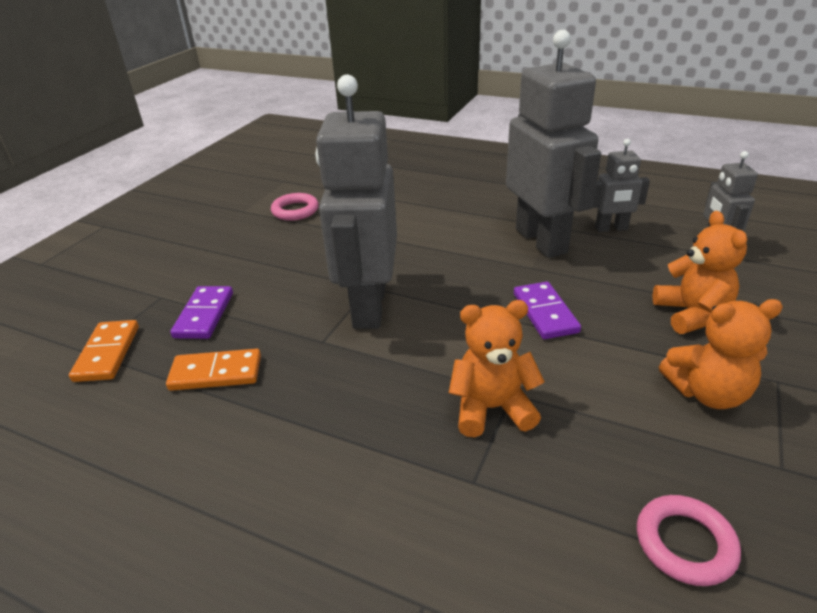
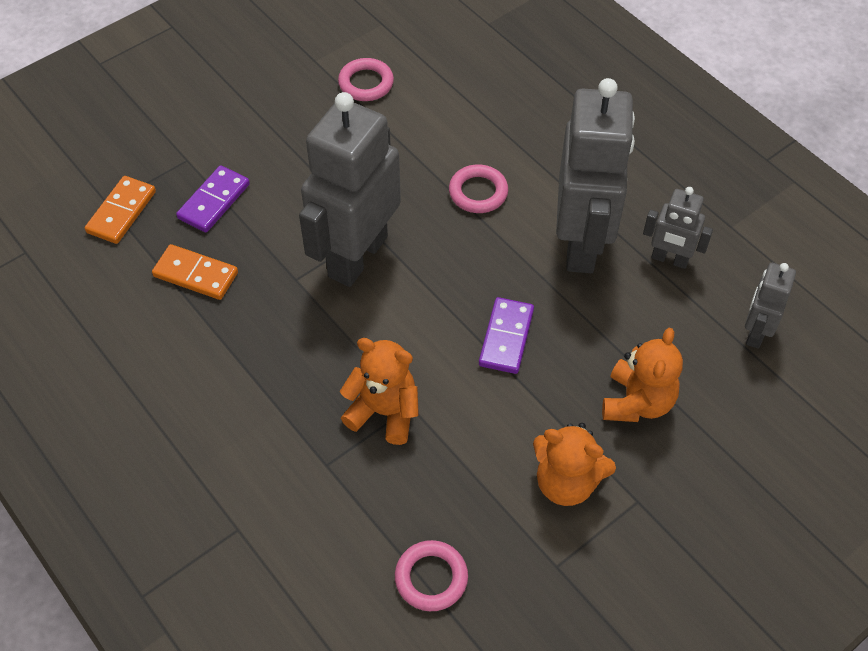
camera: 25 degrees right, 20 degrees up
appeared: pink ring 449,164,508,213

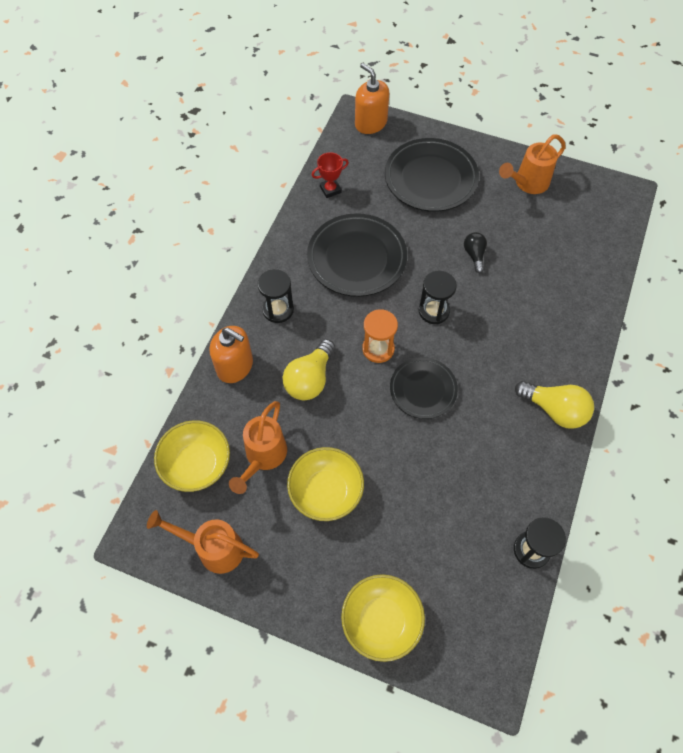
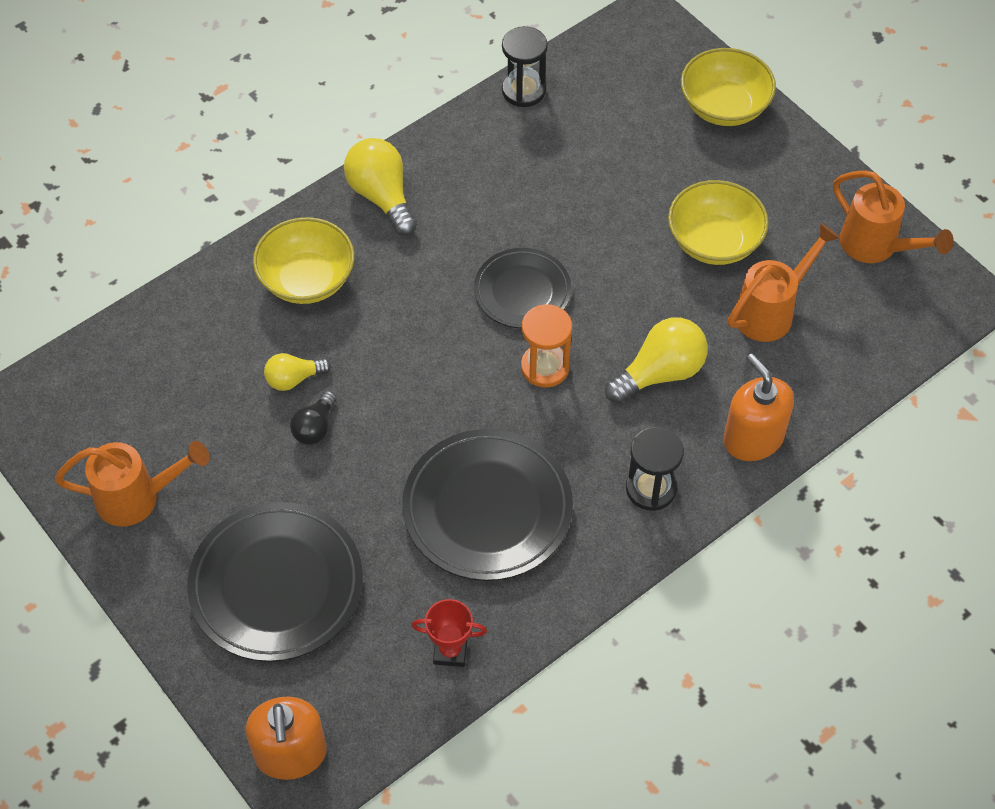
camera: 150 degrees left, 5 degrees down
missing: black hourglass 419,271,457,324
appeared: yellow light bulb 264,353,331,391
relocated: yellow bowl 154,420,230,492 to 253,217,354,304

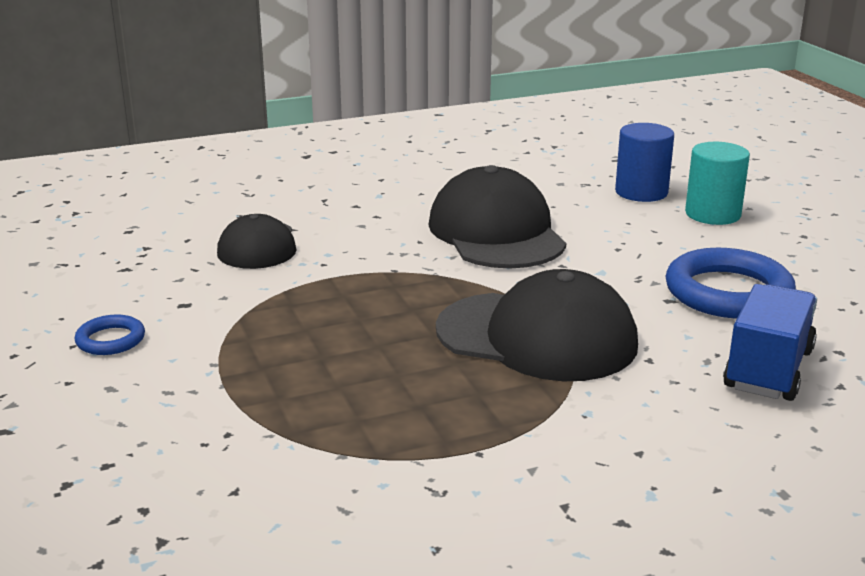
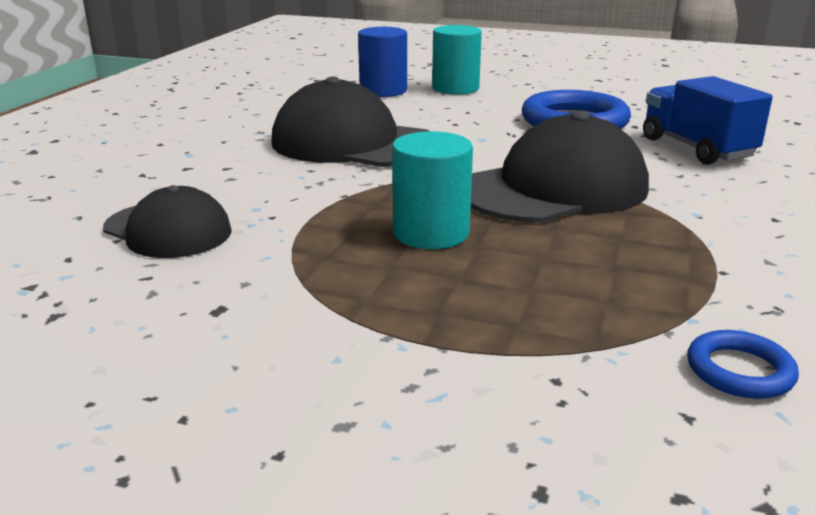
camera: 50 degrees left, 0 degrees up
appeared: turquoise cylinder 392,131,473,249
relocated: blue ring 75,315,145,355 to 687,330,799,399

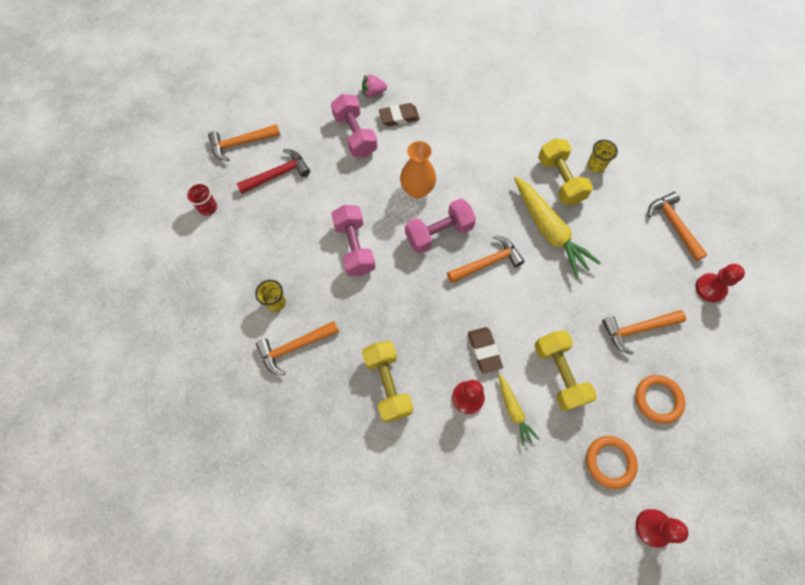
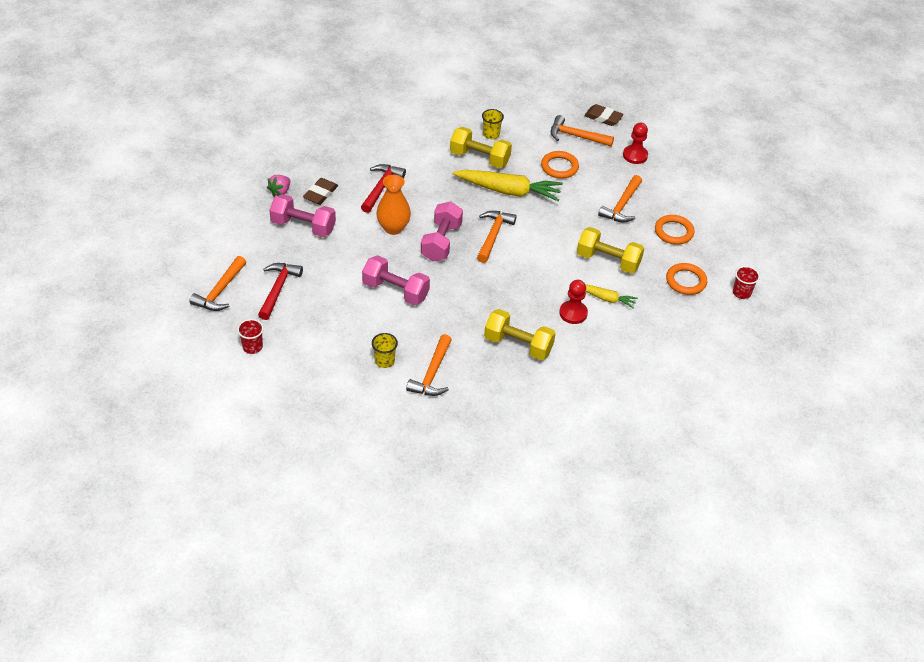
camera: 50 degrees left, 20 degrees down
appeared: red hammer 361,164,406,213; orange ring 541,151,579,179
relocated: brown eraser 468,327,503,373 to 584,104,624,126
exchanged: red pawn 636,509,689,547 to red cup 733,266,760,299

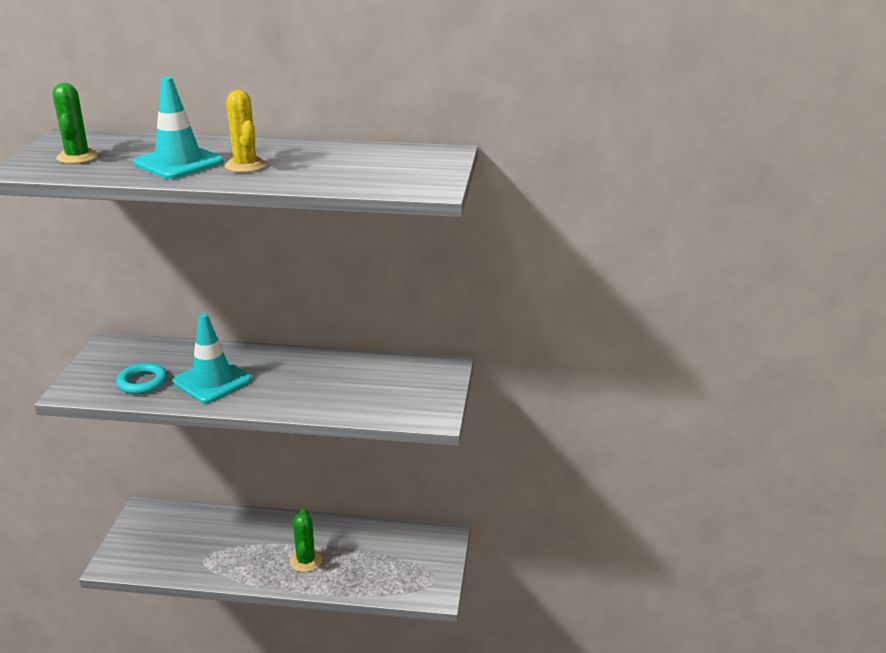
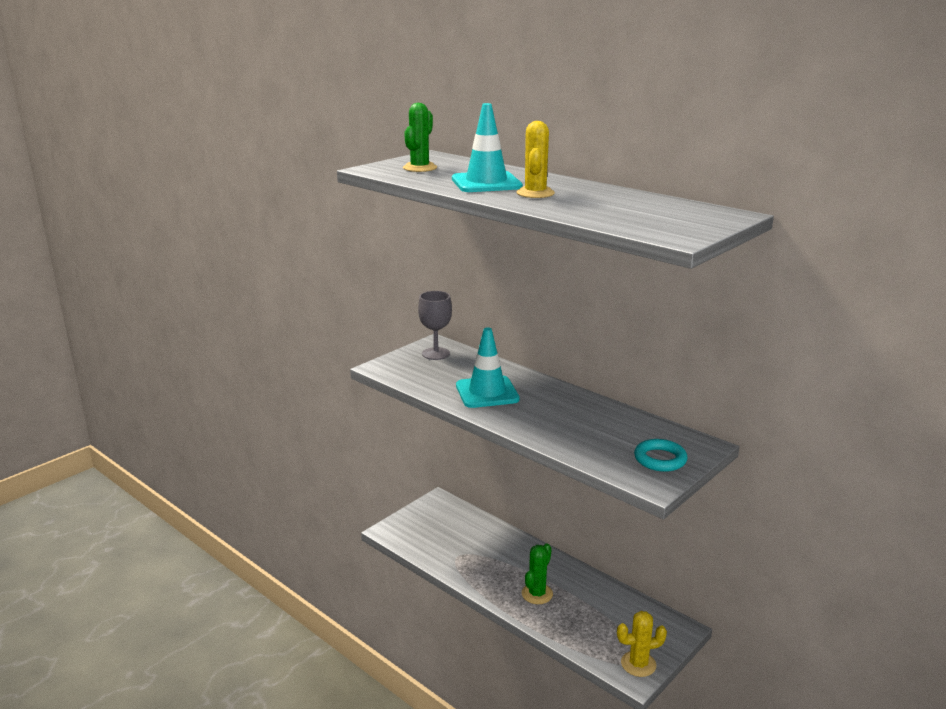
camera: 35 degrees right, 5 degrees down
appeared: grey goblet 418,291,452,360; yellow cactus 617,611,667,677
relocated: turquoise ring 116,363,167,395 to 634,439,688,472

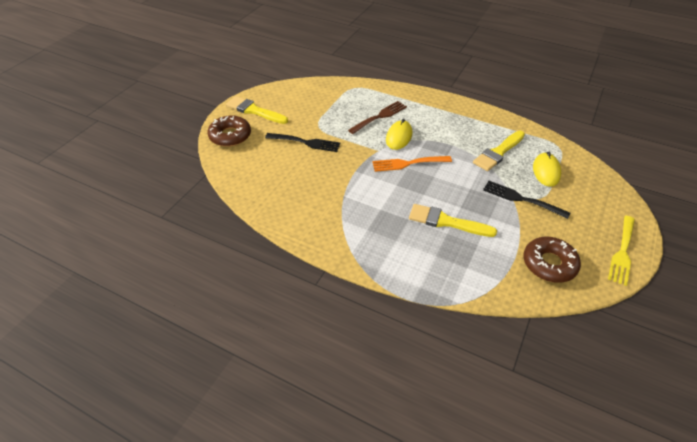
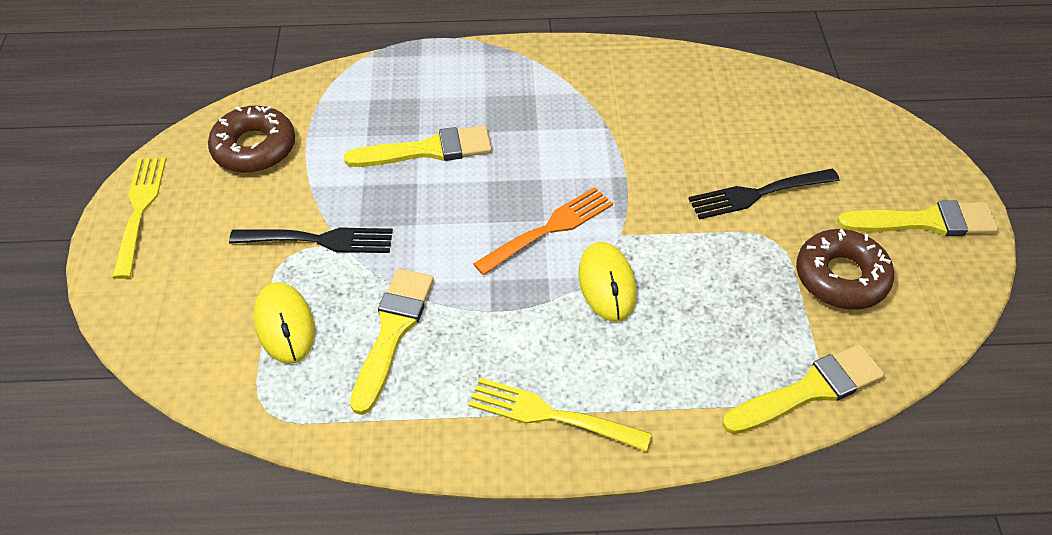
camera: 150 degrees right, 5 degrees up
missing: brown fork 348,101,407,134
appeared: yellow fork 468,378,652,452; yellow brush 722,344,885,434
relocated: brown donut 207,115,251,147 to 796,229,894,309

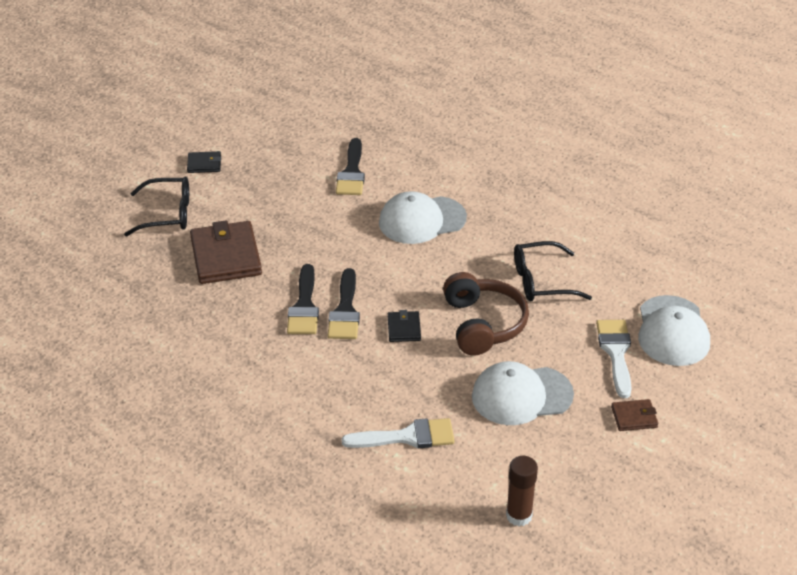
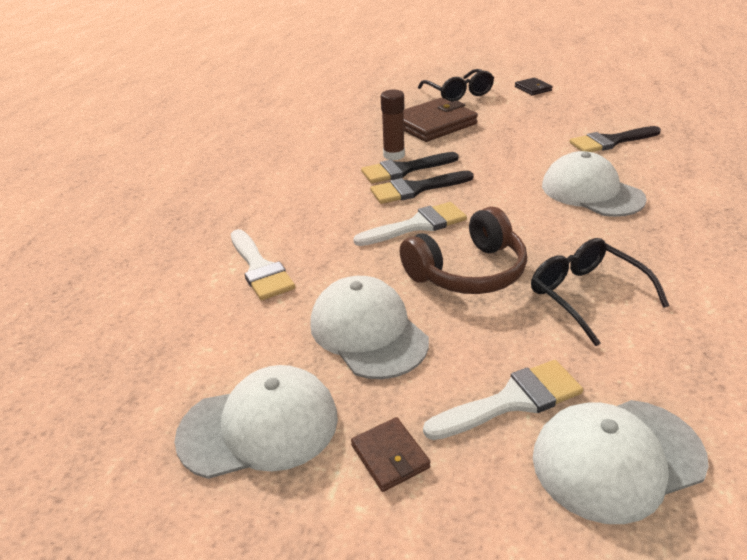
camera: 70 degrees right, 5 degrees down
appeared: white cap 175,365,338,479
relocated: brown glue stick 506,456,538,526 to 381,90,405,161
exchanged: black wallet 388,310,421,342 to white brush 353,202,467,246

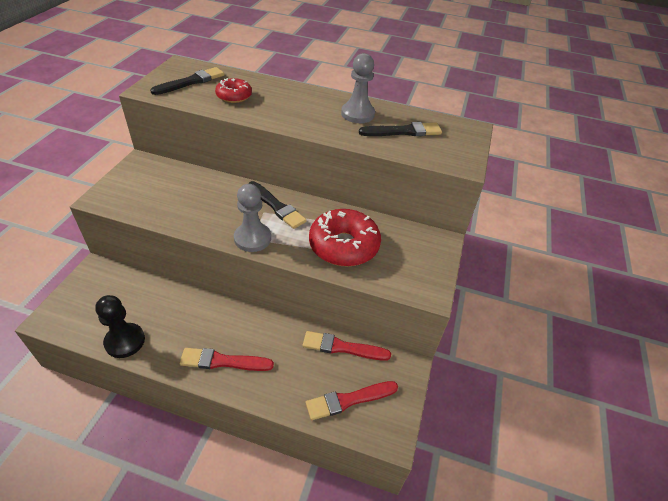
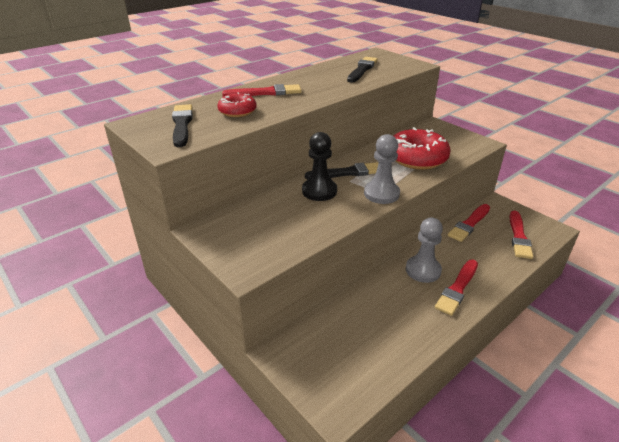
camera: 55 degrees left, 10 degrees down
appeared: red brush 222,84,302,97
relocated: black pawn 95,295,145,358 to 302,132,337,201; grey pawn 341,53,375,123 to 406,218,443,283

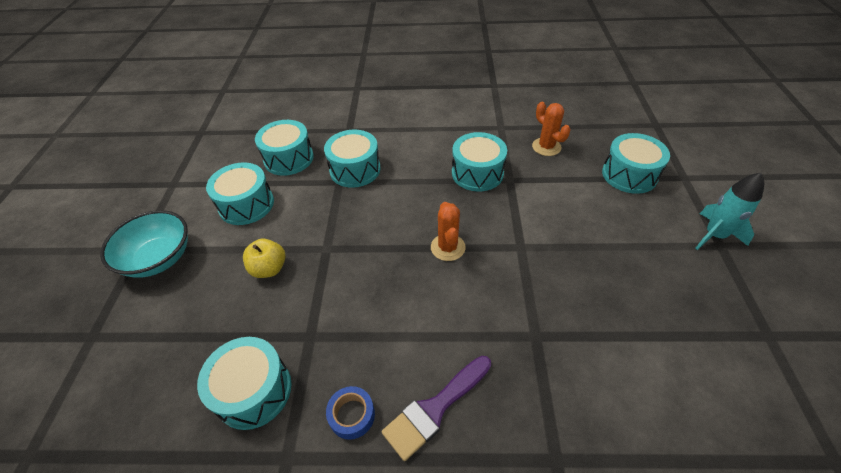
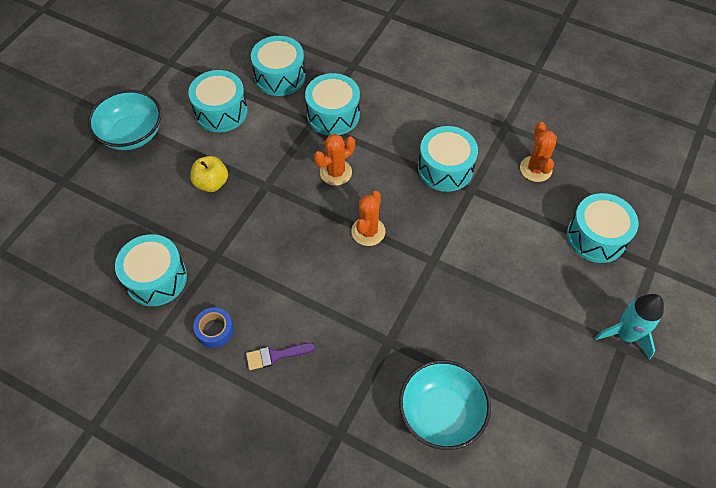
camera: 25 degrees right, 10 degrees up
appeared: orange cactus 314,134,355,186; turquoise bowl 399,360,491,450
size: purple brush 382,356,491,461 = 246,343,315,370 x0.62

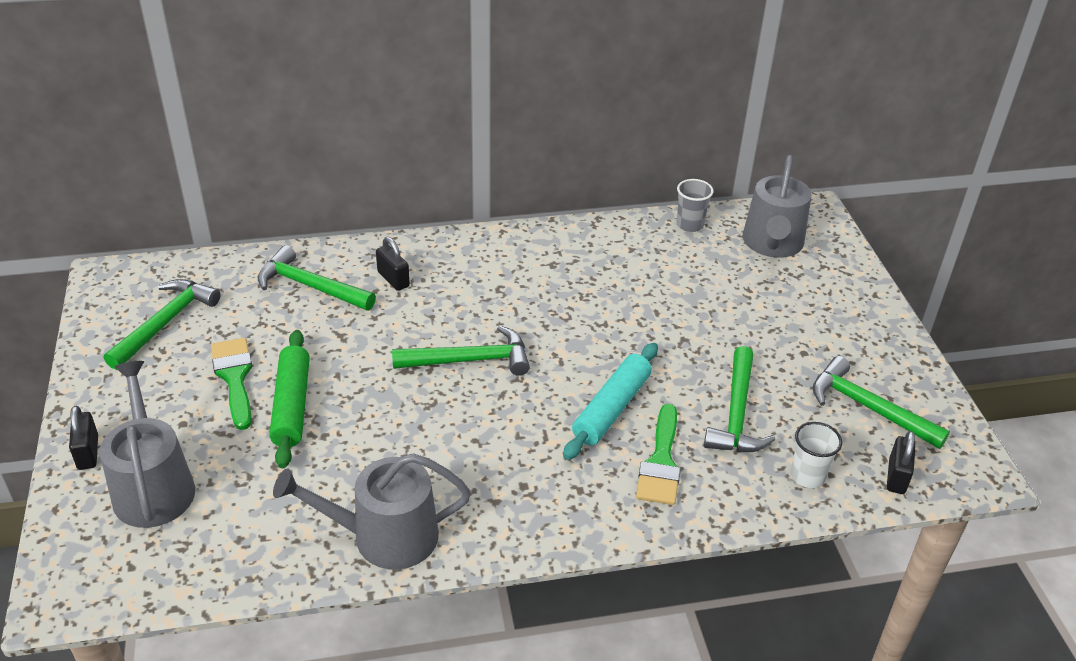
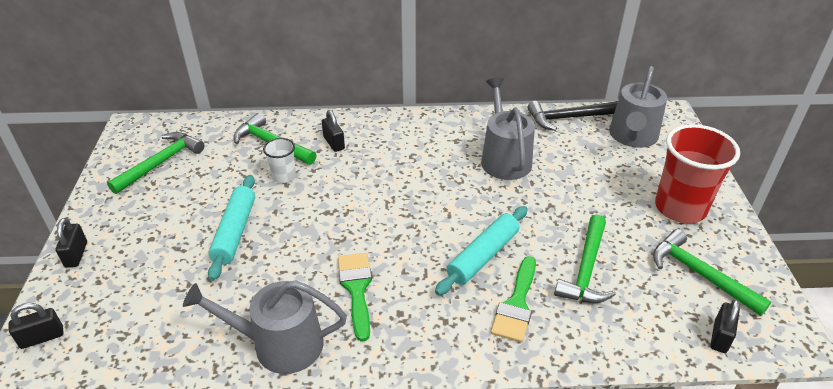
camera: 10 degrees right, 0 degrees up
missing: green hammer 392,326,530,376
appeared: black padlock 9,303,64,349; red cup 655,124,740,223
relocated: white cup 791,422,842,488 to 263,138,296,183; green brush 211,338,252,430 to 338,253,372,342; grey watering can 100,361,195,528 to 481,77,535,180
exchanged: grey cup 676,179,714,232 to black hammer 528,101,618,131
colour: green rolling pin 269,330,310,468 to turquoise rolling pin 208,175,255,281

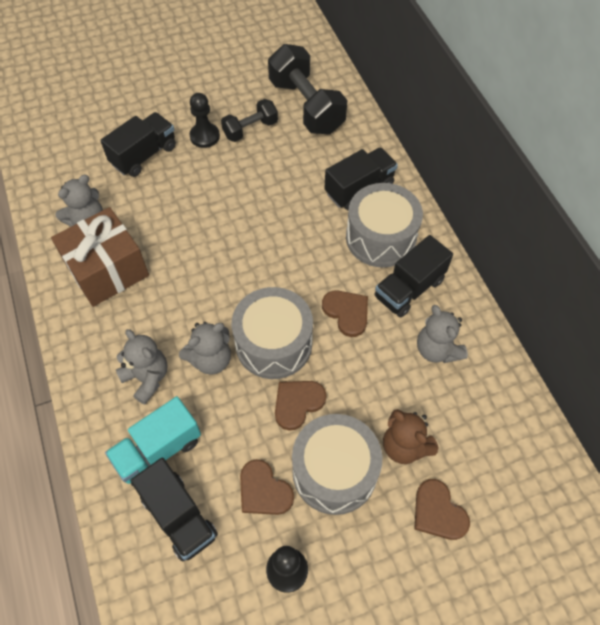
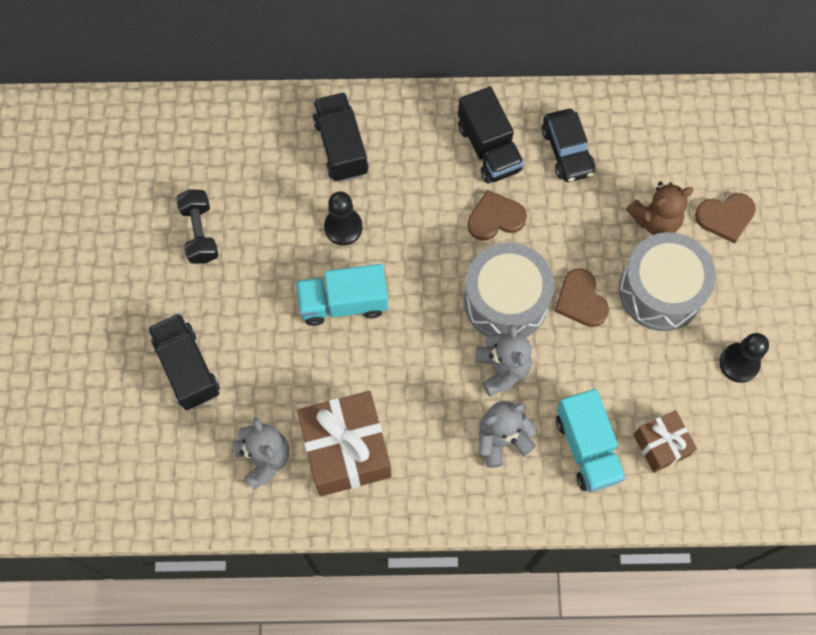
camera: 70 degrees left, 10 degrees up
missing: brown heart 240,459,294,515; black dumbbell 268,44,347,134; grey drum 346,183,423,268
appeared: turquoise truck 296,264,388,326
relocated: black pawn 189,93,220,148 to 324,191,362,245
exchanged: grey teddy bear 417,305,468,363 to black car 542,109,595,182; black truck 130,458,218,562 to brown gift 633,410,697,473

